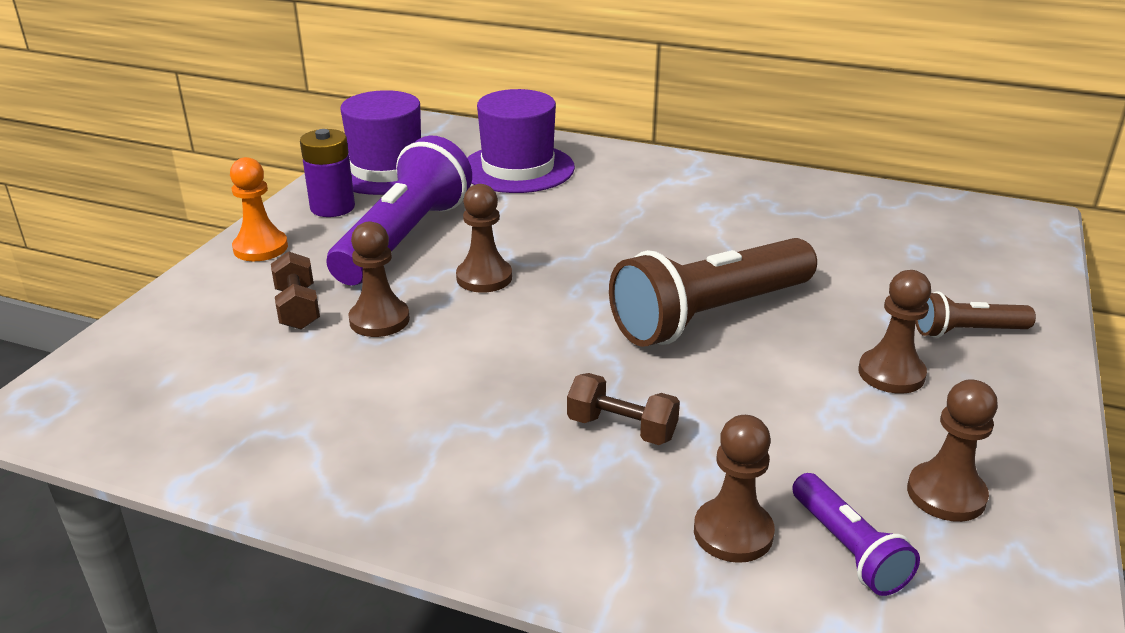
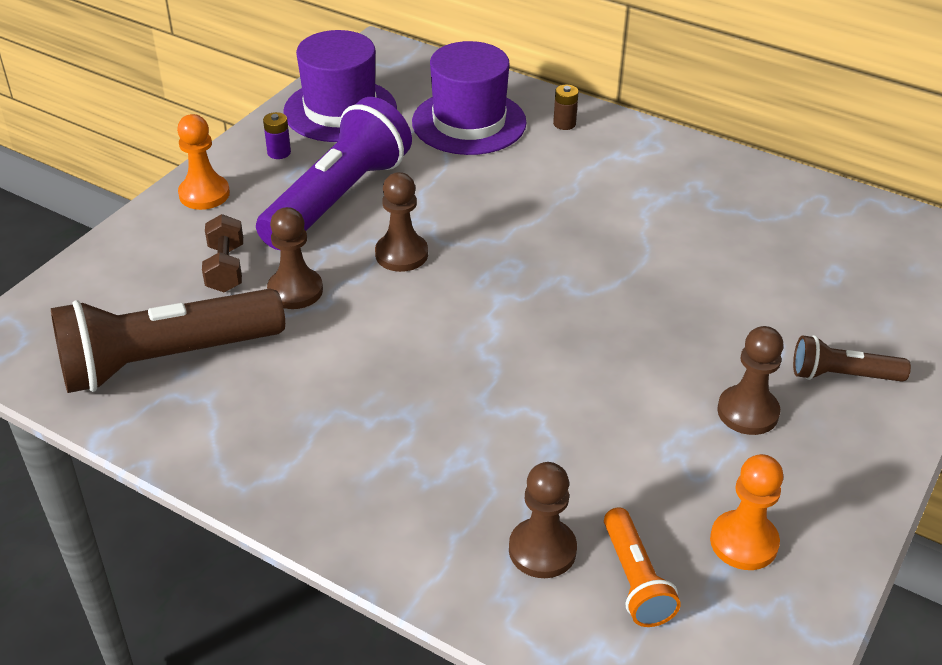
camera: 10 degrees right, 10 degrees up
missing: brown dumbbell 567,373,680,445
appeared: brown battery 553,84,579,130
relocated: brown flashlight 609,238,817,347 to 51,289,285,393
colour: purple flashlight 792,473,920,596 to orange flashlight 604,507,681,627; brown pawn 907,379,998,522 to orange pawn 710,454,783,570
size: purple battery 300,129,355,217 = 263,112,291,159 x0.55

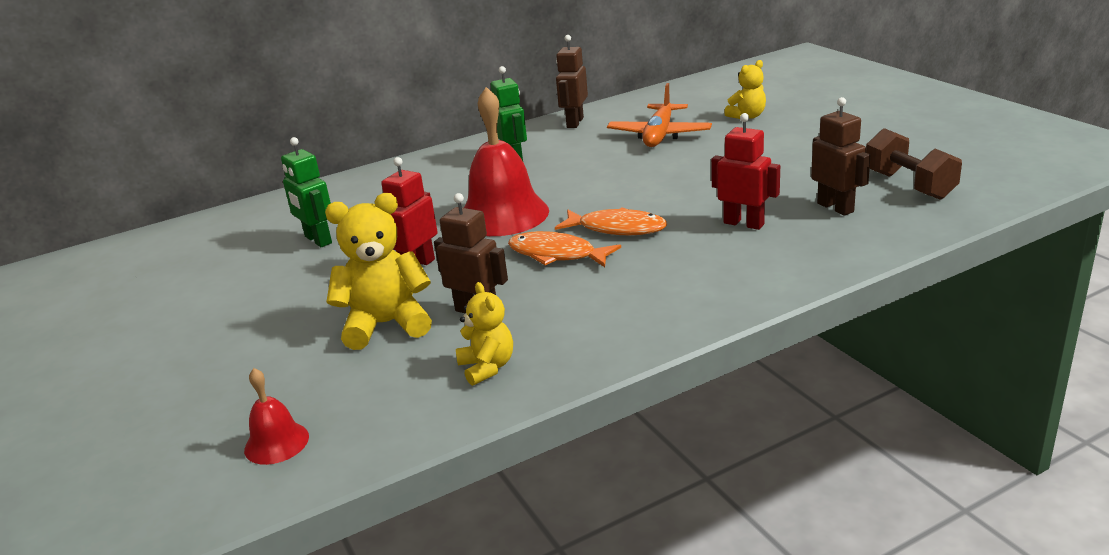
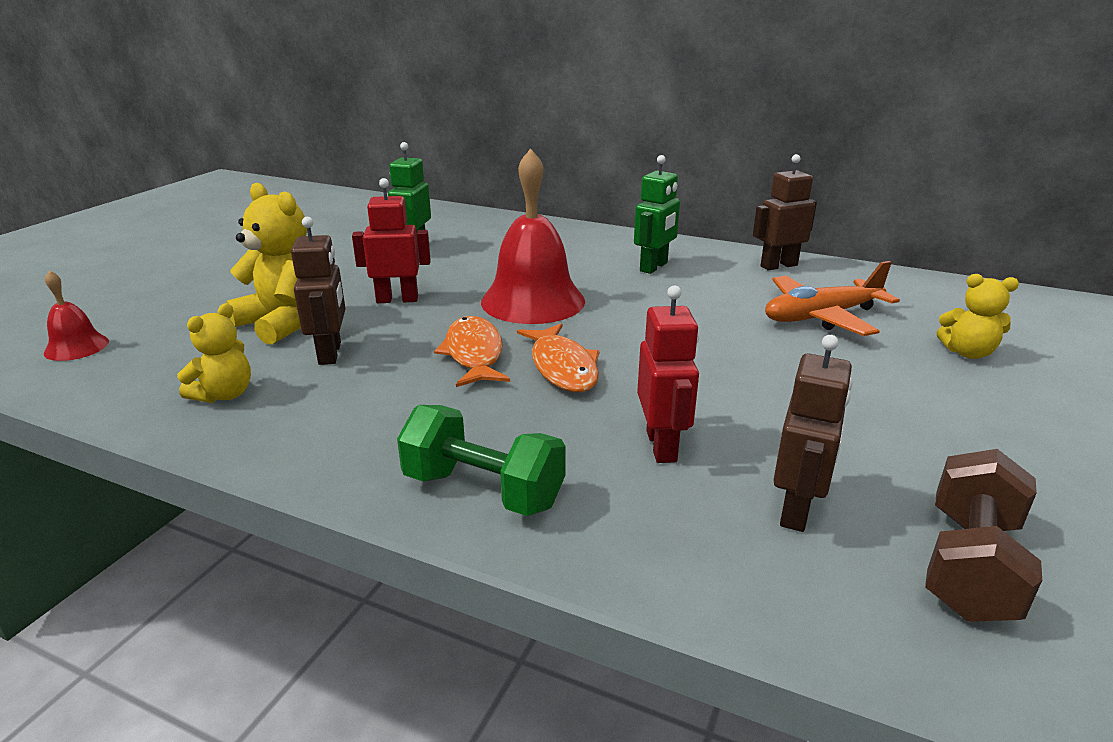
camera: 50 degrees right, 0 degrees up
appeared: green dumbbell 397,405,566,516

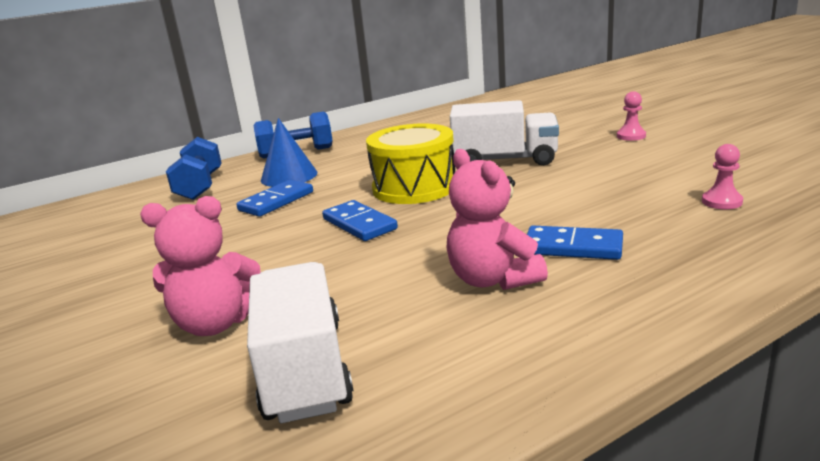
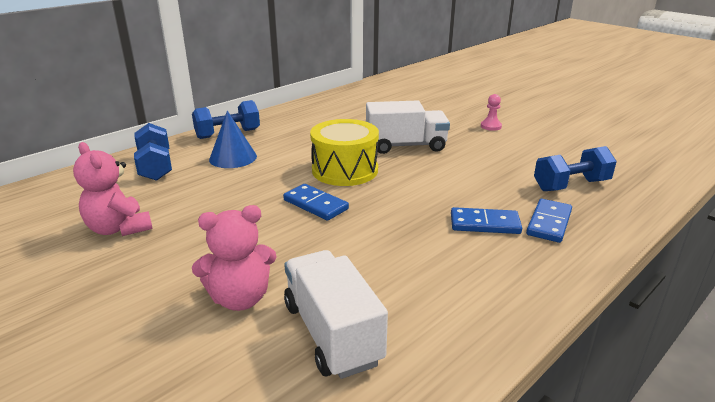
camera: 15 degrees left, 5 degrees up
relocated: pink teddy bear 446,149,548,290 to 73,142,153,236; blue domino 236,180,313,217 to 526,199,572,243
exchanged: pink pawn 702,144,743,209 to blue dumbbell 534,146,617,191

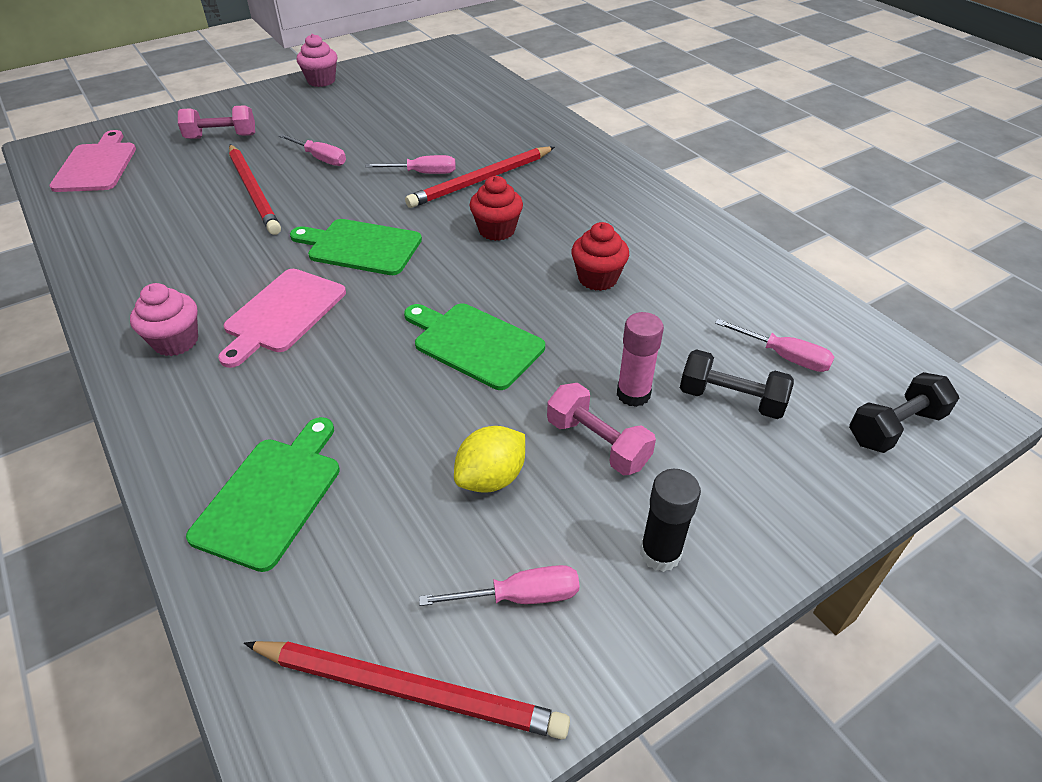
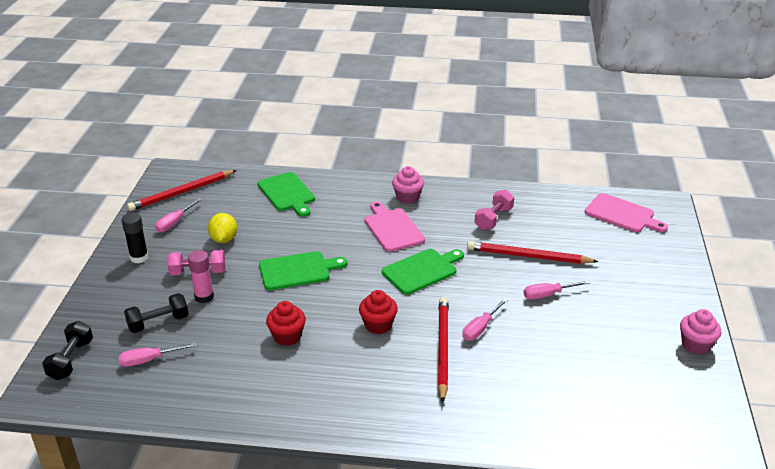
camera: 130 degrees right, 10 degrees down
relocated: pink dumbbell 178,105,255,139 to 475,190,514,230

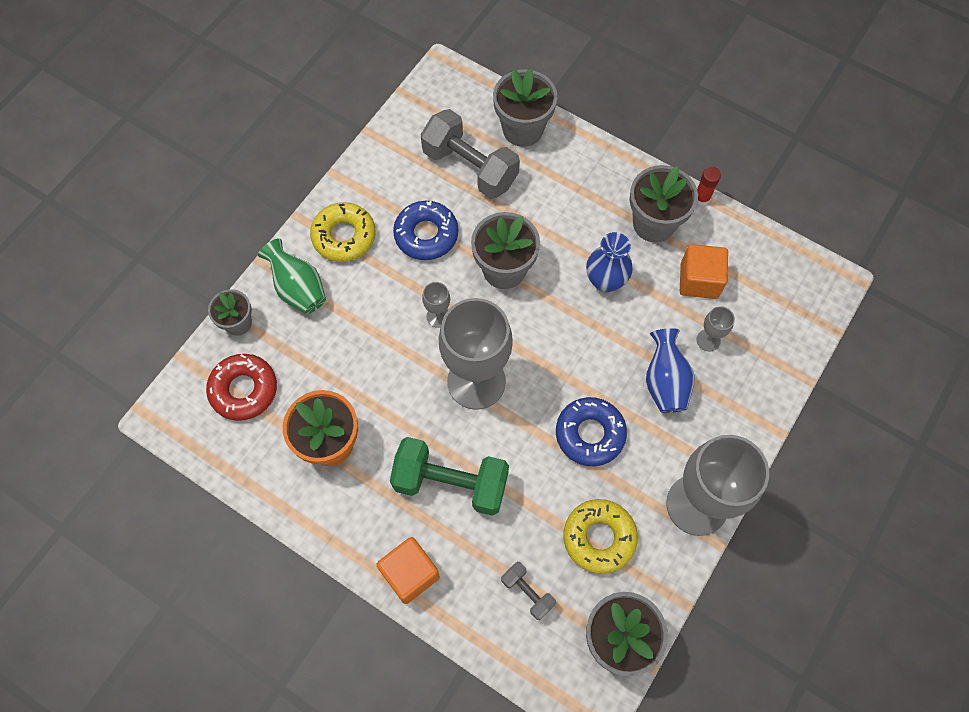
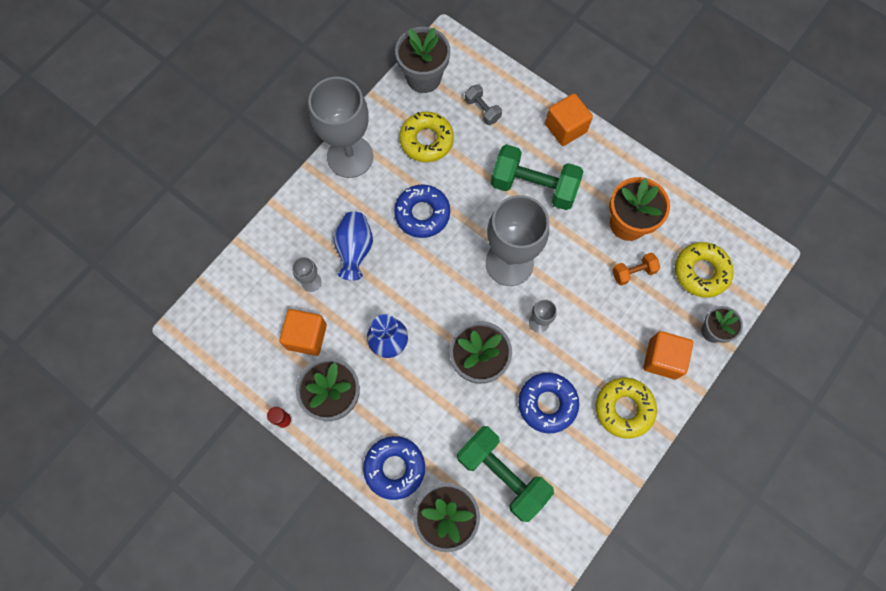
camera: 175 degrees left, 5 degrees up
appeared: blue donut 363,436,425,500; orange dumbbell 613,252,660,286
exchanged: green vase 258,238,326,314 to orange cube 643,331,693,379
colour: grey dumbbell 421,109,520,199 to green dumbbell 457,426,554,522; red donut 206,354,277,421 to yellow donut 675,242,734,298

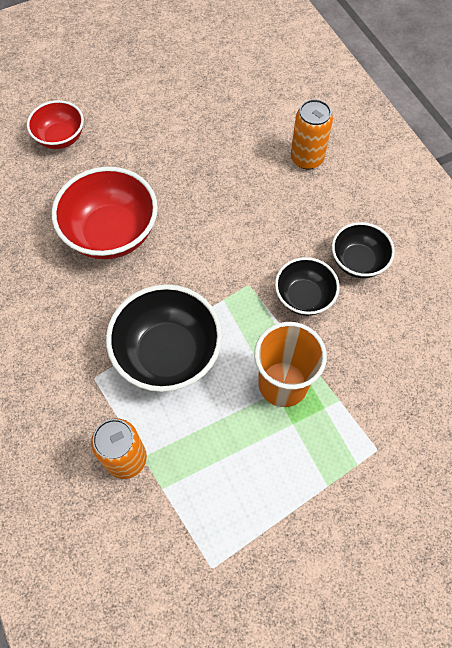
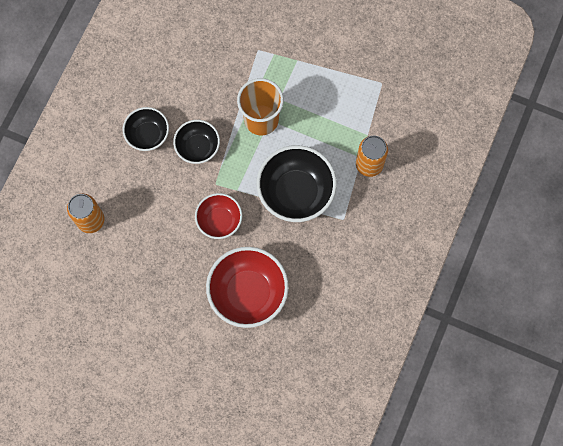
camera: 130 degrees left, 10 degrees up
relocated: red bowl 27,100,84,149 to 195,193,242,239

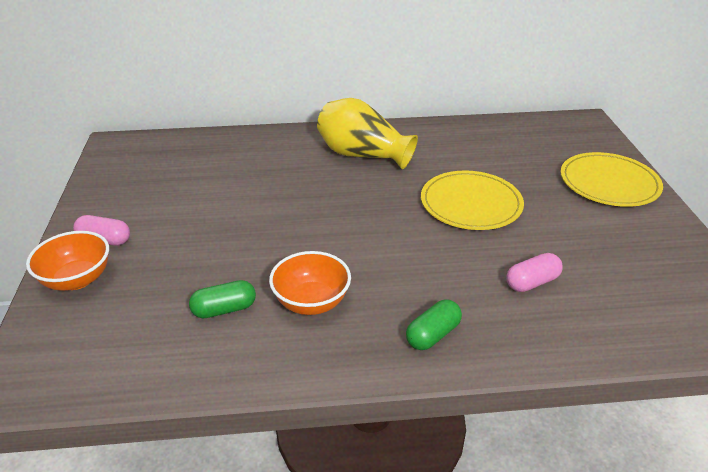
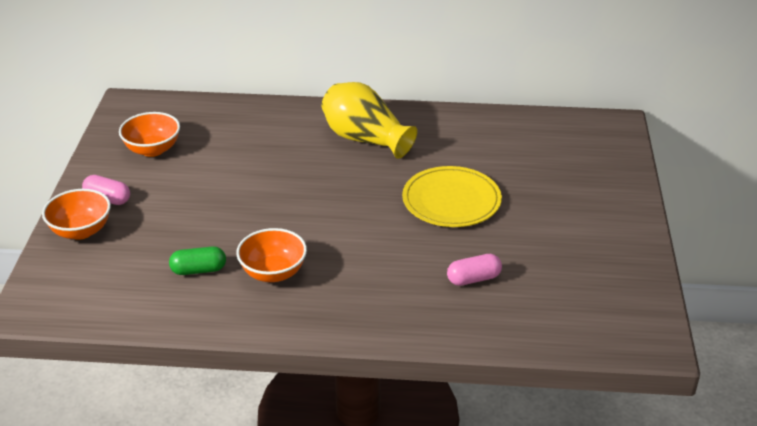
camera: 10 degrees right, 0 degrees up
missing: green capsule 406,300,462,350; yellow plate 561,152,663,207
appeared: orange bowl 119,112,180,157

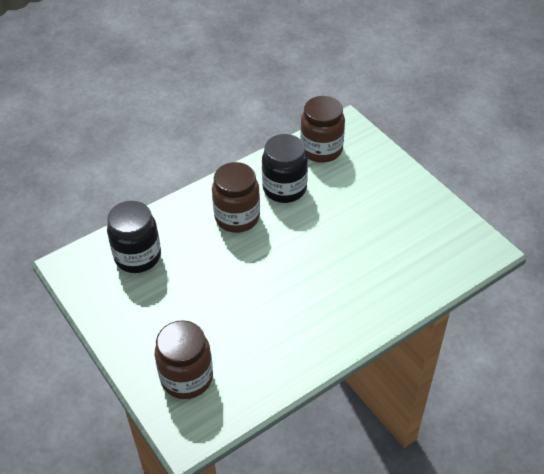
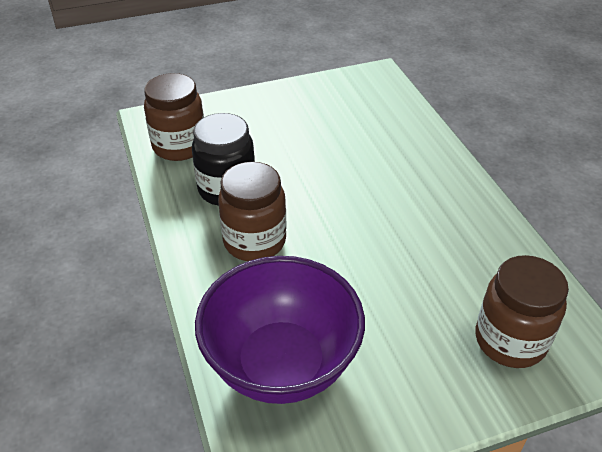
camera: 75 degrees left, 5 degrees down
exchanged: black jar 107,201,161,273 to purple bowl 195,256,365,404

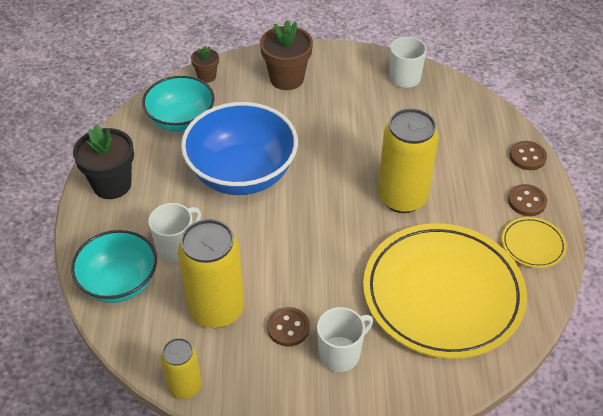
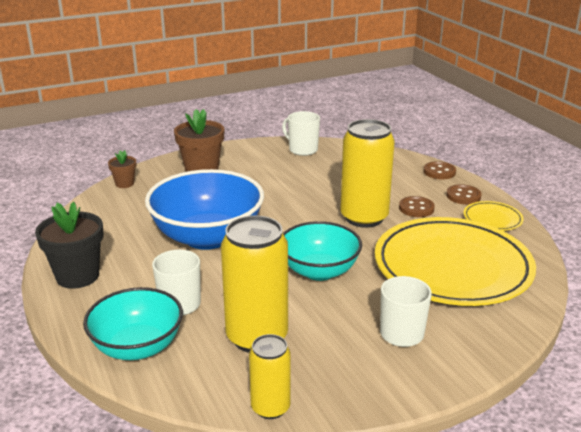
camera: 25 degrees left, 20 degrees down
relocated: turquoise bowl 142,75,215,132 to 283,221,362,281; brown button 267,307,310,346 to 399,196,435,217

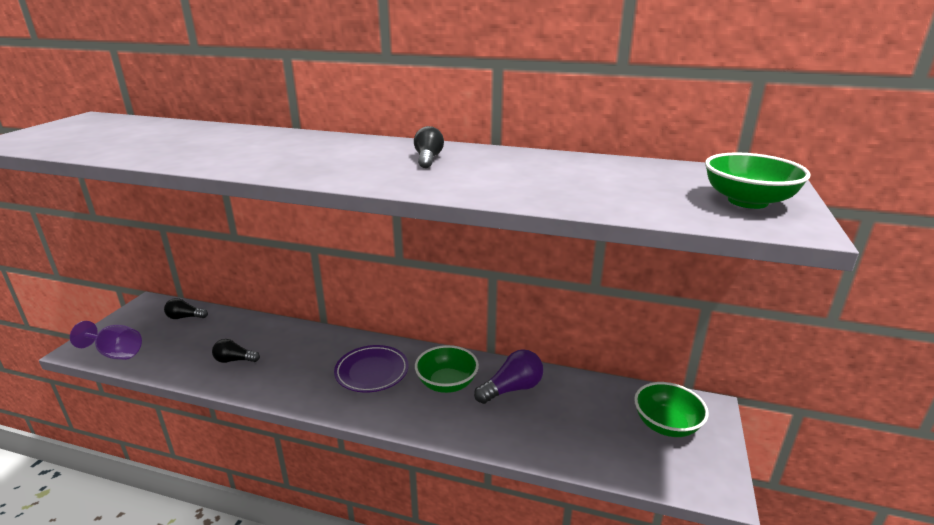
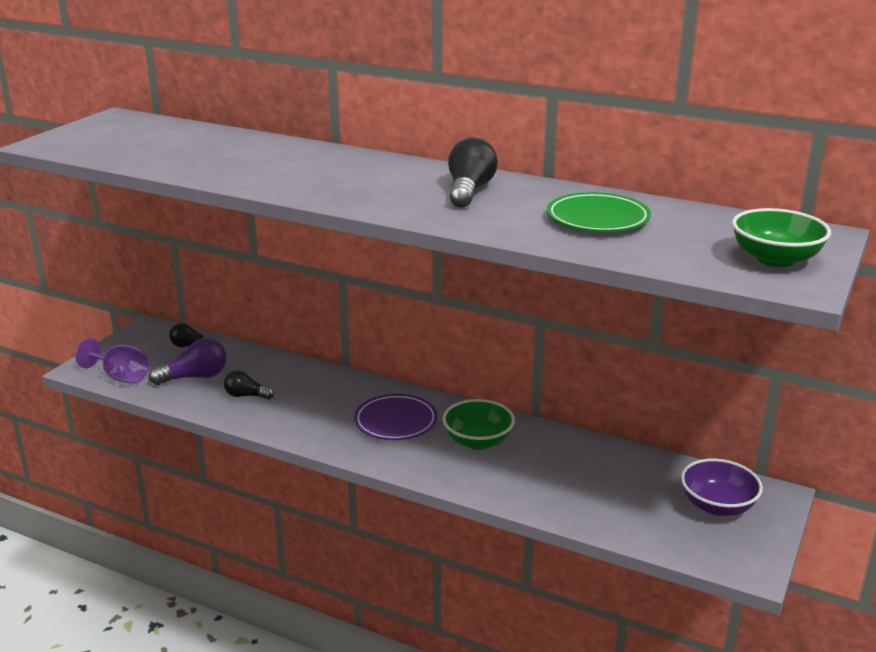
camera: 10 degrees right, 0 degrees up
appeared: green plate 547,192,651,232
relocated: purple light bulb 474,349,543,404 to 149,338,226,385
colour: green bowl 634,382,709,437 to purple bowl 681,458,763,516
size: black light bulb 414,126,444,168 = 448,137,498,208 x1.56

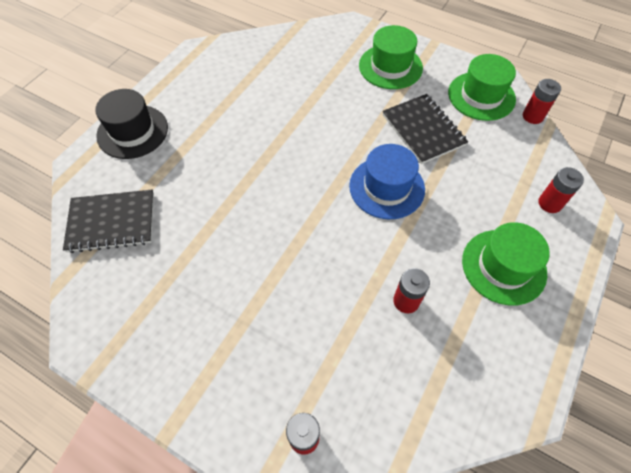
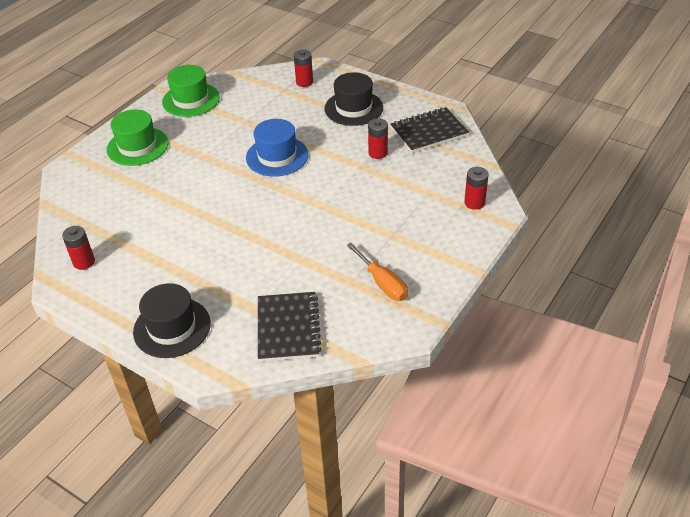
camera: 85 degrees left, 15 degrees down
appeared: orange screwdriver 346,243,408,301
relocated: red battery 523,79,561,124 to 62,226,95,270; black notebook 382,94,468,164 to 390,107,469,153
colour: green hat 462,222,550,305 to black hat 324,72,383,126

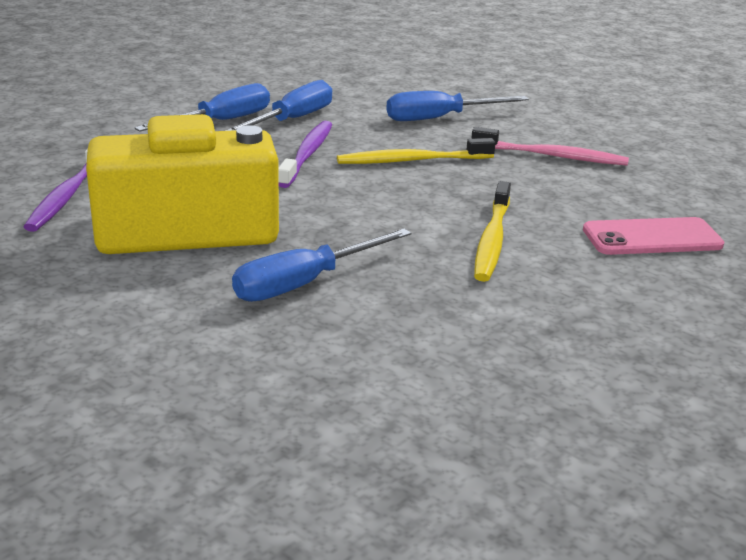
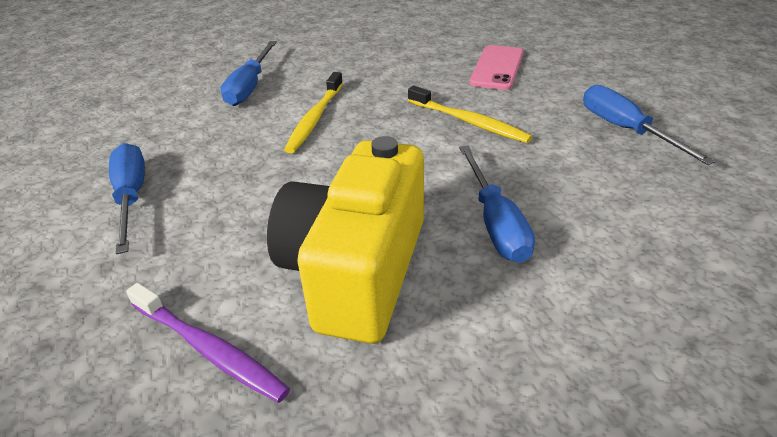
camera: 60 degrees left, 10 degrees up
missing: purple toothbrush 278,121,332,188; pink toothbrush 471,127,629,166
relocated: blue screwdriver 225,80,332,131 to 583,85,715,165

